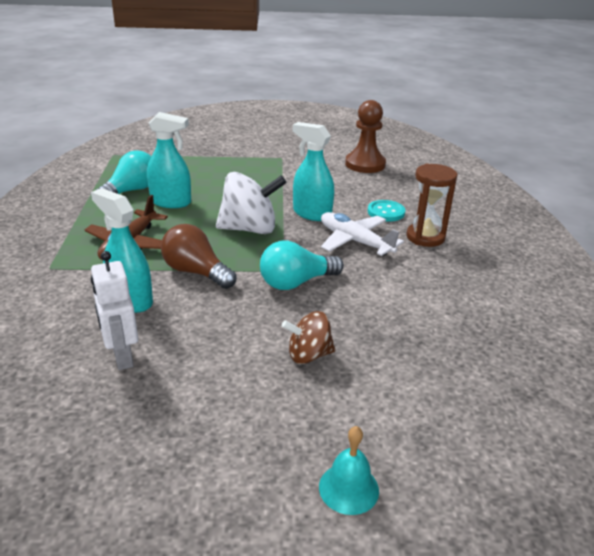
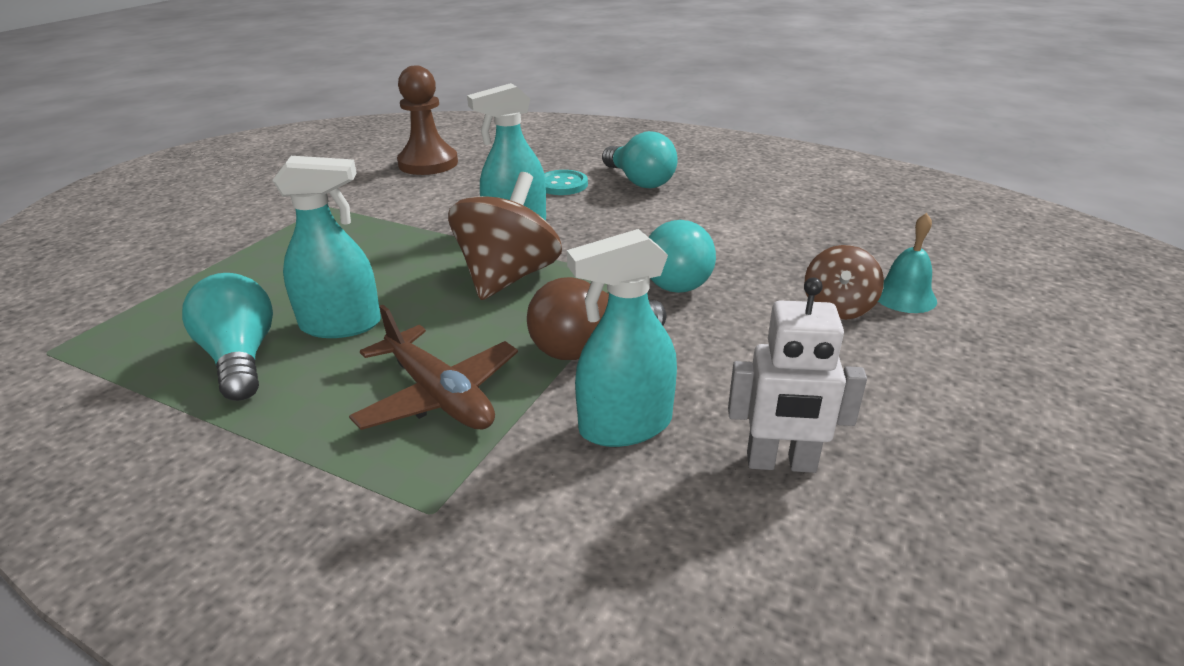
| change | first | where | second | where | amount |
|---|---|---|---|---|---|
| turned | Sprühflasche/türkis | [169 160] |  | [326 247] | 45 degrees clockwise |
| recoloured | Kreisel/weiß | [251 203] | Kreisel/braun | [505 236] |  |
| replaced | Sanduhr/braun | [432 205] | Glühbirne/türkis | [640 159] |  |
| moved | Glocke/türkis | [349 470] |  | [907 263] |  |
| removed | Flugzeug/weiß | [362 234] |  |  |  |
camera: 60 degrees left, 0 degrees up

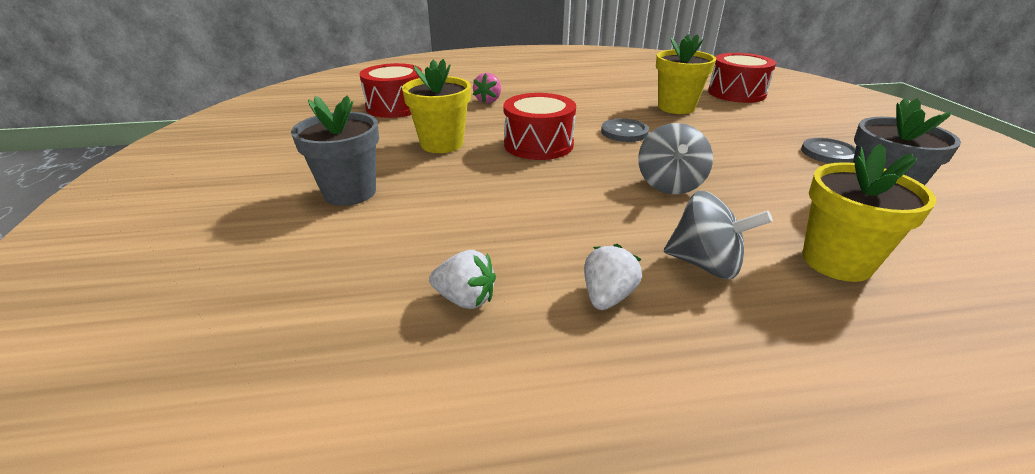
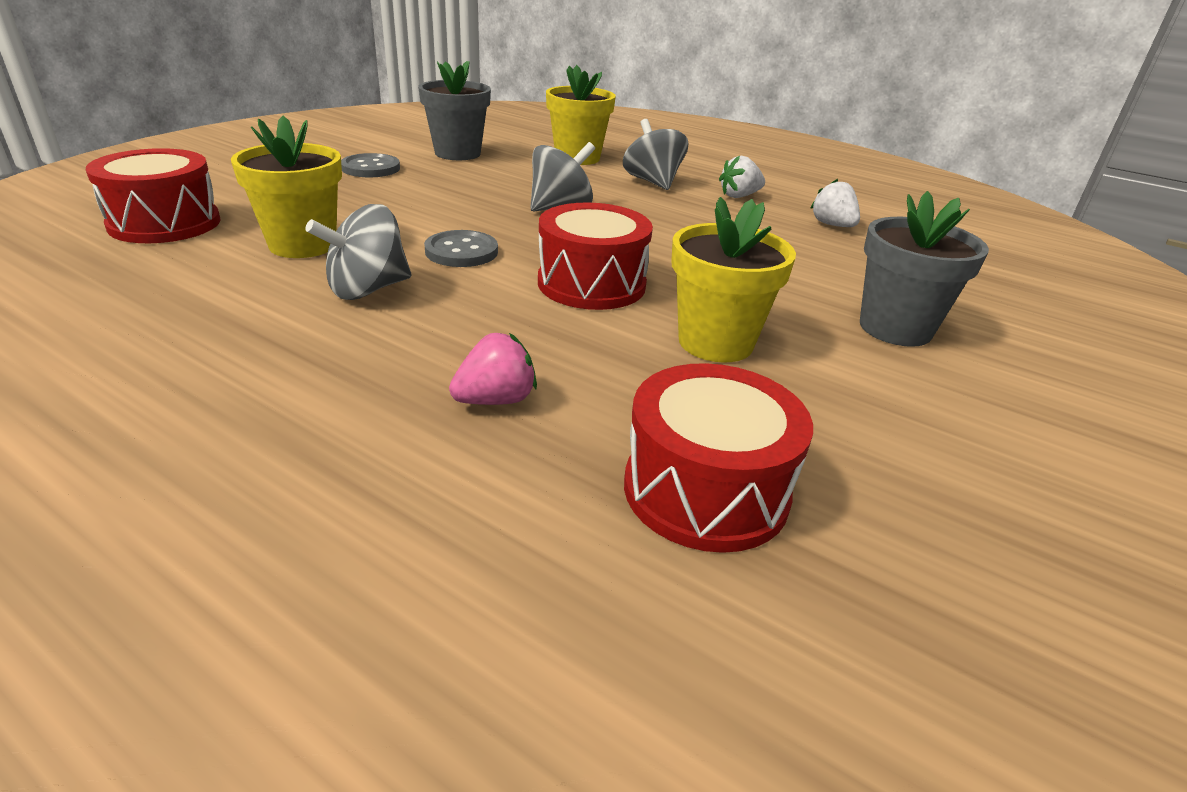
| change | first | where | second | where | amount |
|---|---|---|---|---|---|
| added |  |  | Kreisel/grau | [358 252] |  |
camera: 140 degrees left, 0 degrees up

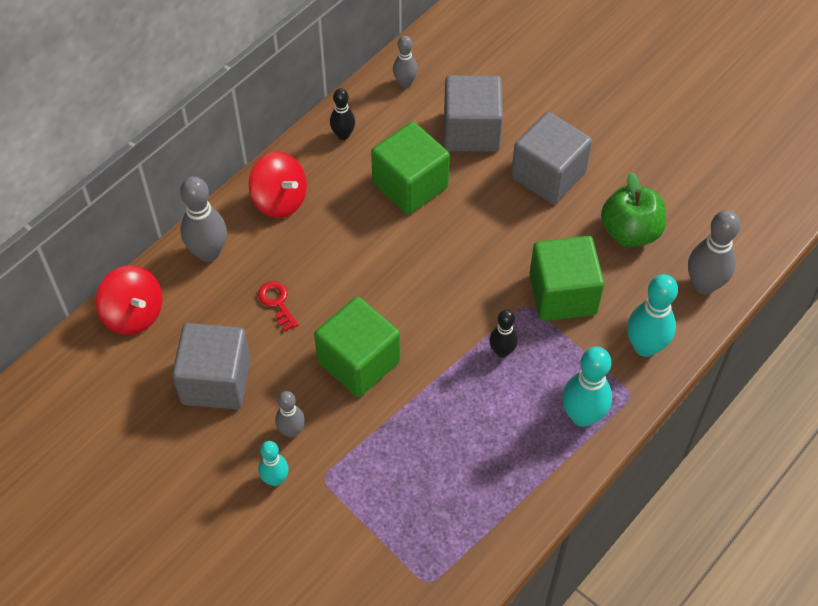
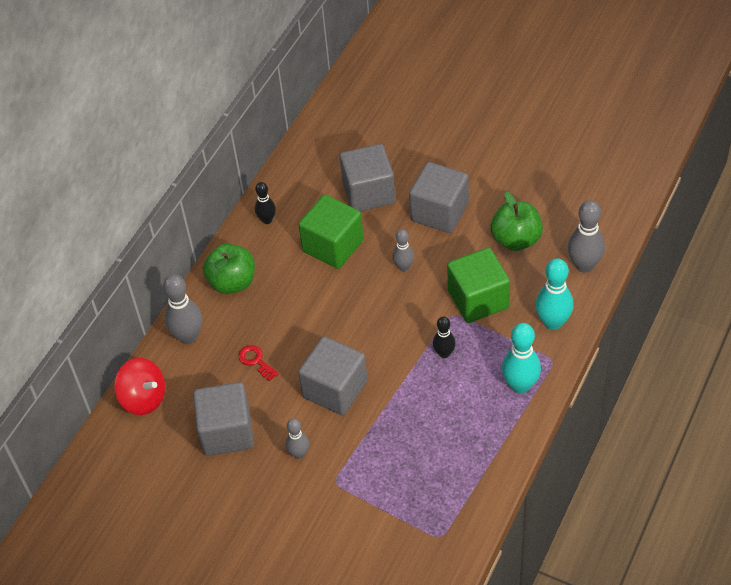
| change | first | where | second | where | amount |
|---|---|---|---|---|---|
| replaced | Kreisel/rot | [278 185] | Apfel/grün | [229 269] |  |
| recoloured | Kubus/grün | [357 347] | Kubus/grau | [332 375] |  |
| moved | Bowlingkegel/grau | [405 61] |  | [403 250] |  |
| removed | Bowlingkegel/türkis | [273 463] |  |  |  |
camera: 10 degrees left, 5 degrees down

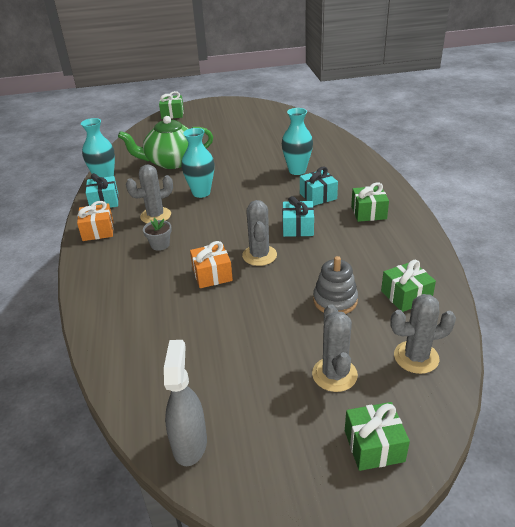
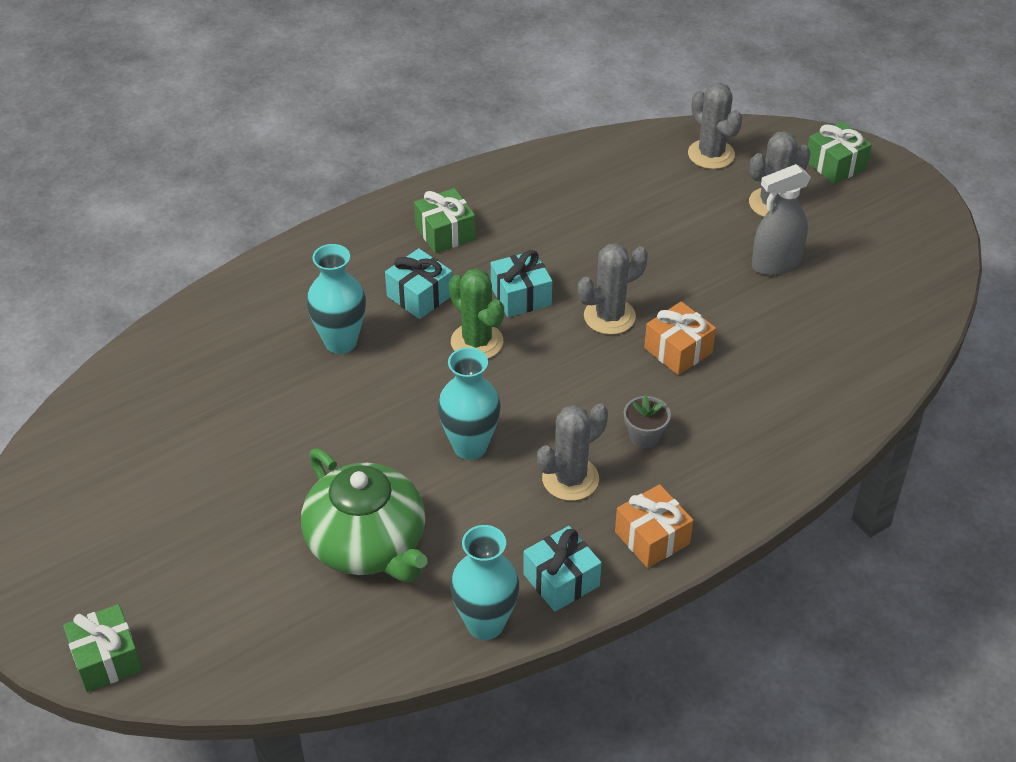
| change | first | where | second | where | amount |
|---|---|---|---|---|---|
| added |  |  | Kaktus/grün | [476 313] |  |
| turned | Kaktus/grau | [149 194] |  | [572 452] | 75 degrees counterclockwise |
| moved | Sprühflasche/grau | [185 403] |  | [781 219] |  |
| removed | Stapelspielzeug/grau | [335 285] |  |  |  |
| removed | Geschenk/grün | [408 286] |  |  |  |
camera: 115 degrees left, 10 degrees up

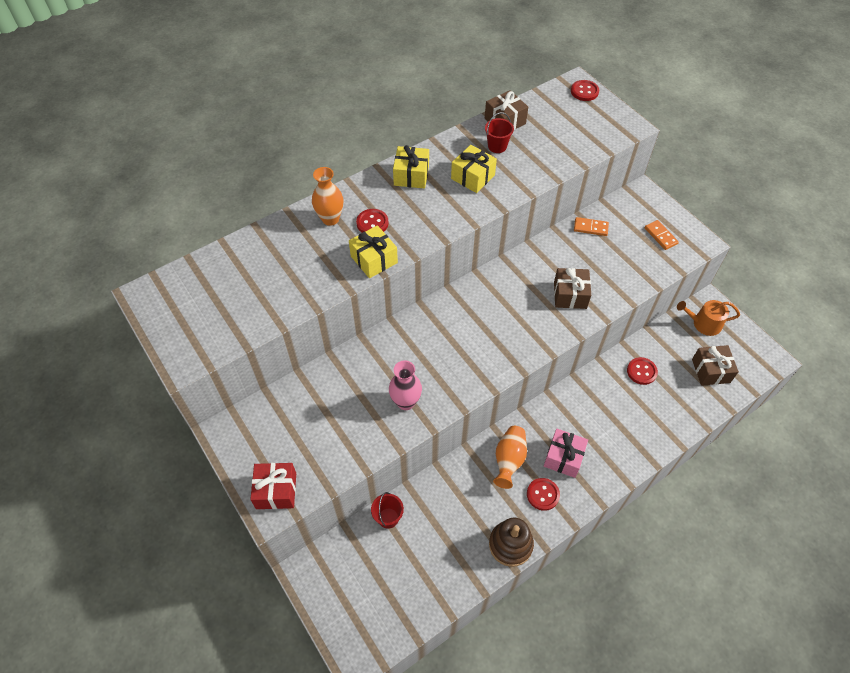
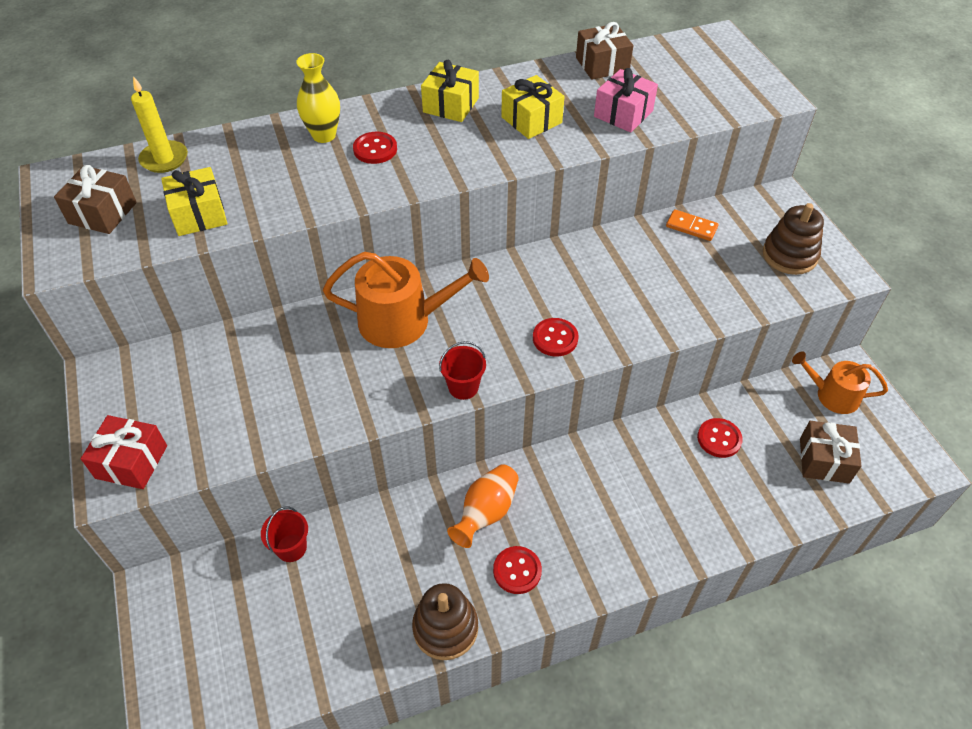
| change | first | where | second | where | amount |
|---|---|---|---|---|---|
| moved | Geschenk/braun | [572 288] |  | [95 199] |  |
| added |  |  | Kerze/gelb | [159 124] |  |
| moved | Geschenk/gelb | [373 251] |  | [194 201] |  |
| recoloured | Vase/orange | [327 196] | Vase/gelb | [318 98] |  |
| added |  |  | Gießkanne/orange | [406 300] |  |
| moved | Eimer/rot | [499 132] |  | [462 370] |  |
| moved | Knopf/rot | [585 90] |  | [556 337] |  |
| moved | Geschenk/rosa | [566 453] |  | [626 100] |  |
| replaced | Dominostein/orange | [662 235] | Stapelspielzeug/braun | [793 239] |  |
| removed | Vase/rosa | [405 385] |  |  |  |
camera: 15 degrees right, 5 degrees down

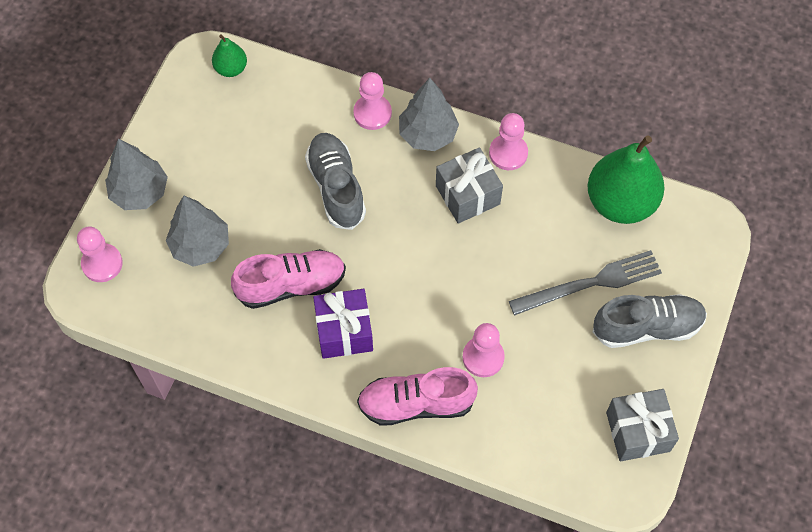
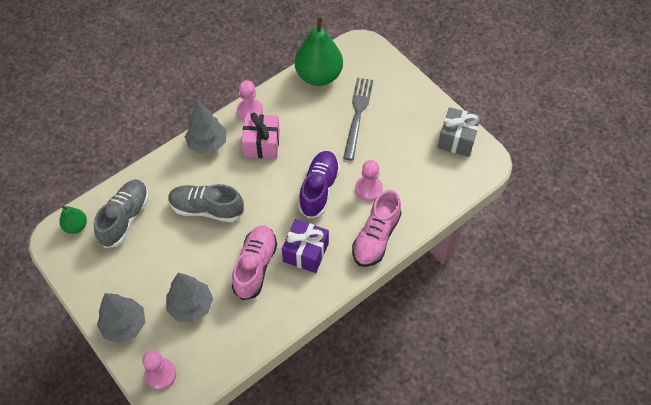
| change | first | where | second | where | amount |
|---|---|---|---|---|---|
| moved | Schuh/grau | [650 321] |  | [121 214] |  |
| recoloured | Geschenk/grau | [469 185] | Geschenk/rosa | [261 136] |  |
| added |  |  | Schuh/lila | [319 184] |  |
| removed | Bauer/rosa | [372 101] |  |  |  |
camera: 60 degrees left, 5 degrees down

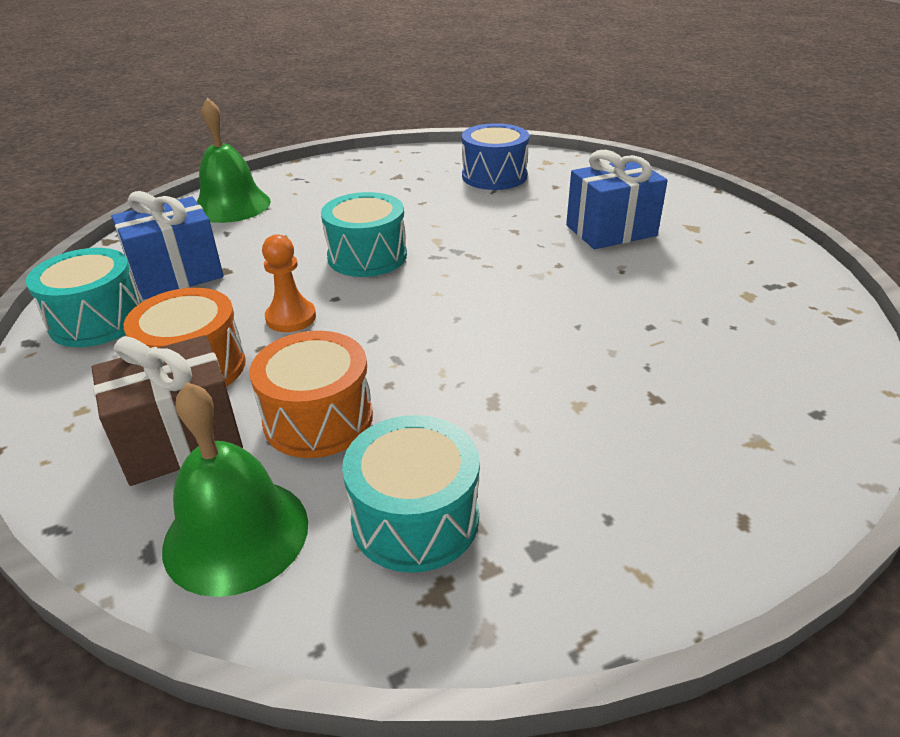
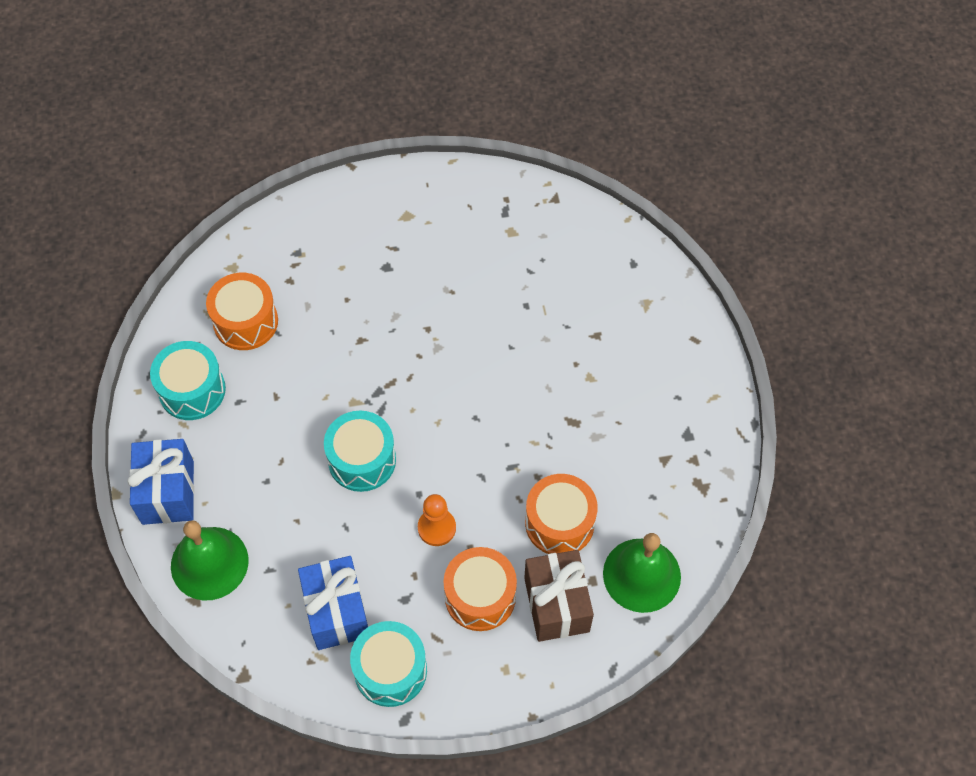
| change | first | where | second | where | amount |
|---|---|---|---|---|---|
| moved | Geschenk/blau | [617 199] |  | [160 482] |  |
| moved | Trommel/türkis | [411 494] |  | [188 380] |  |
| recoloured | Trommel/blau | [495 156] | Trommel/orange | [242 311] |  |
camera: 75 degrees left, 25 degrees up

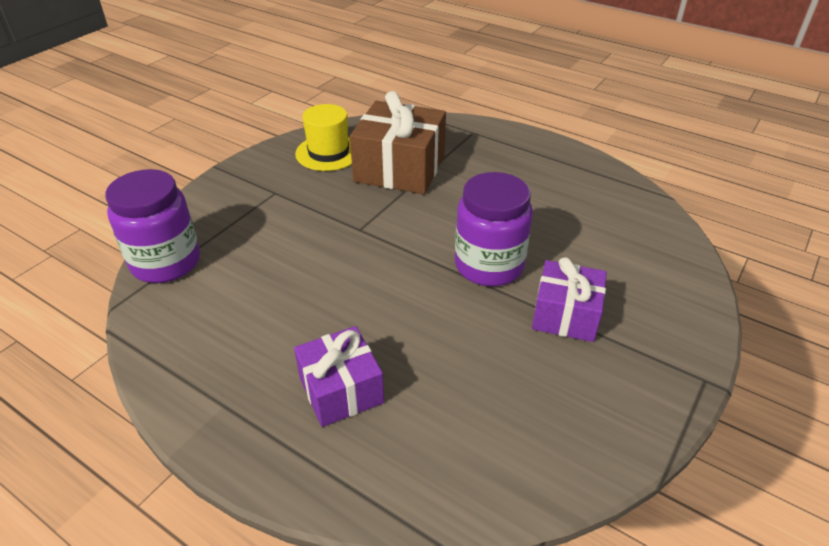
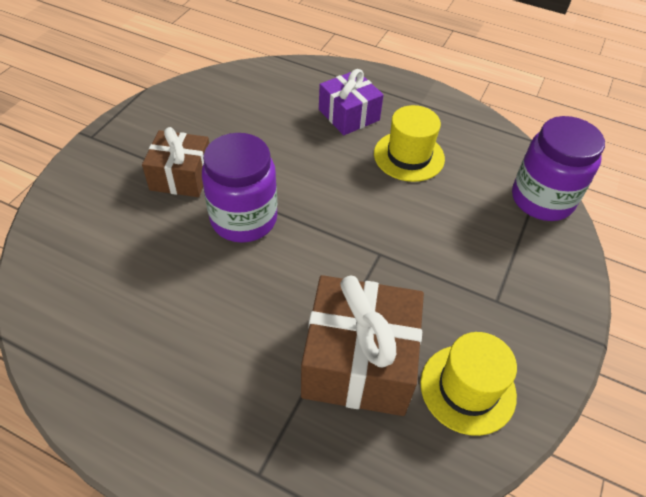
| change | first | where | second | where | amount |
|---|---|---|---|---|---|
| recoloured | Geschenk/lila | [569 299] | Geschenk/braun | [175 162] |  |
| added |  |  | Hut/gelb | [409 143] |  |
camera: 170 degrees right, 10 degrees up

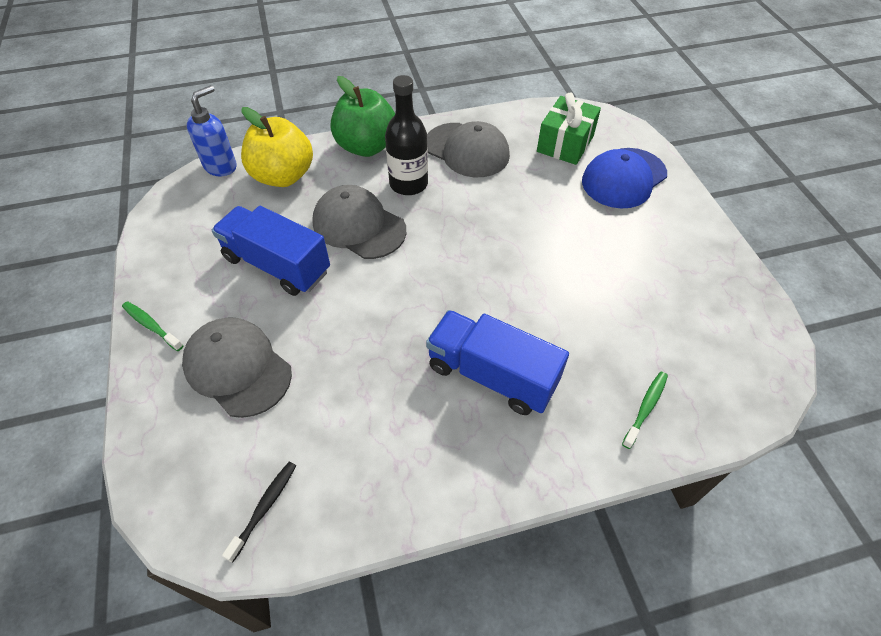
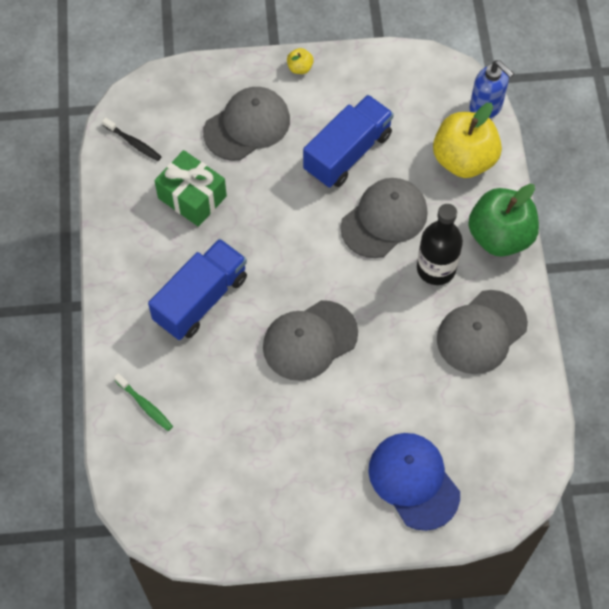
| change | first | where | second | where | amount |
|---|---|---|---|---|---|
| moved | Geschenk/grün | [569 128] |  | [190 188] |  |
| added |  |  | Kappe/grau | [310 340] |  |
| replaced | Zahnbürste/grün | [152 326] | Apfel/gelb | [300 61] |  |
camera: 100 degrees right, 10 degrees up

